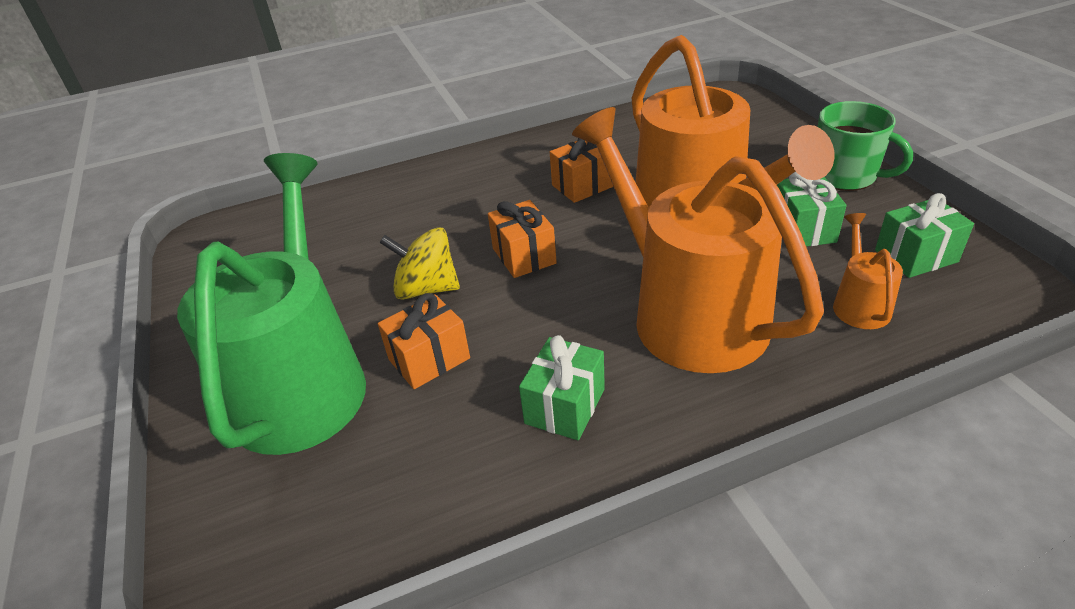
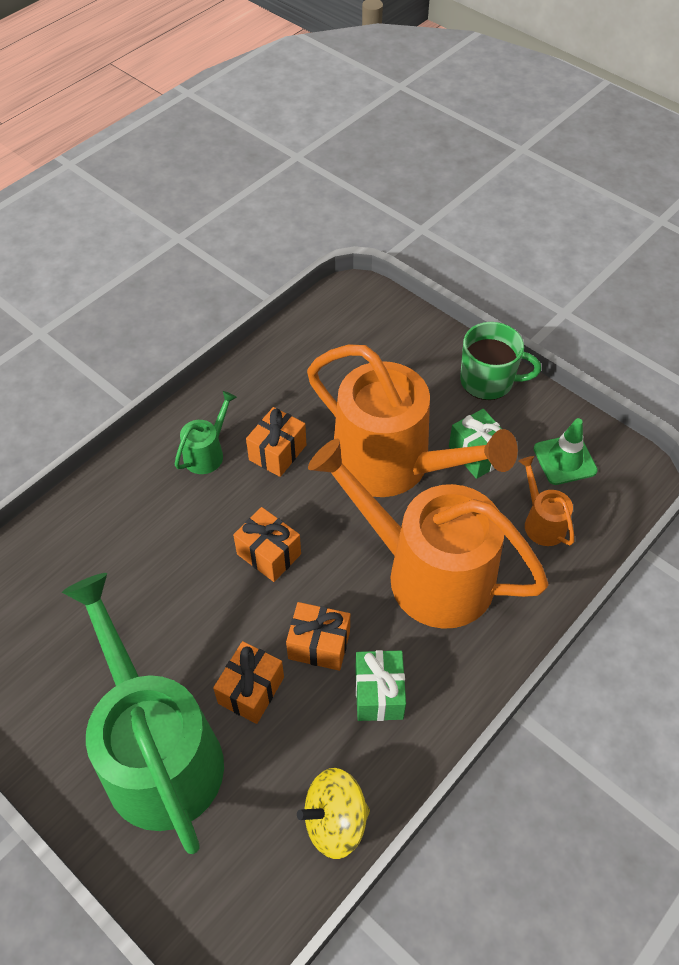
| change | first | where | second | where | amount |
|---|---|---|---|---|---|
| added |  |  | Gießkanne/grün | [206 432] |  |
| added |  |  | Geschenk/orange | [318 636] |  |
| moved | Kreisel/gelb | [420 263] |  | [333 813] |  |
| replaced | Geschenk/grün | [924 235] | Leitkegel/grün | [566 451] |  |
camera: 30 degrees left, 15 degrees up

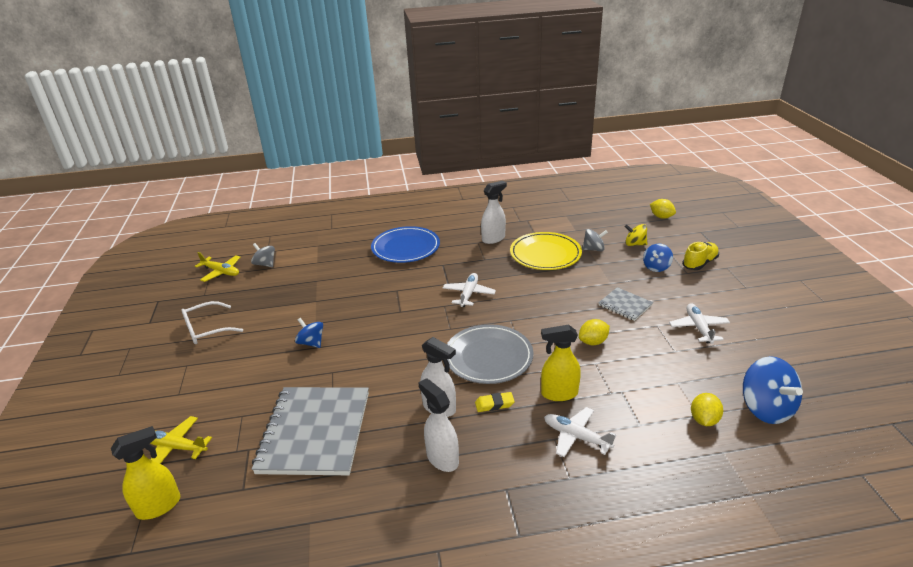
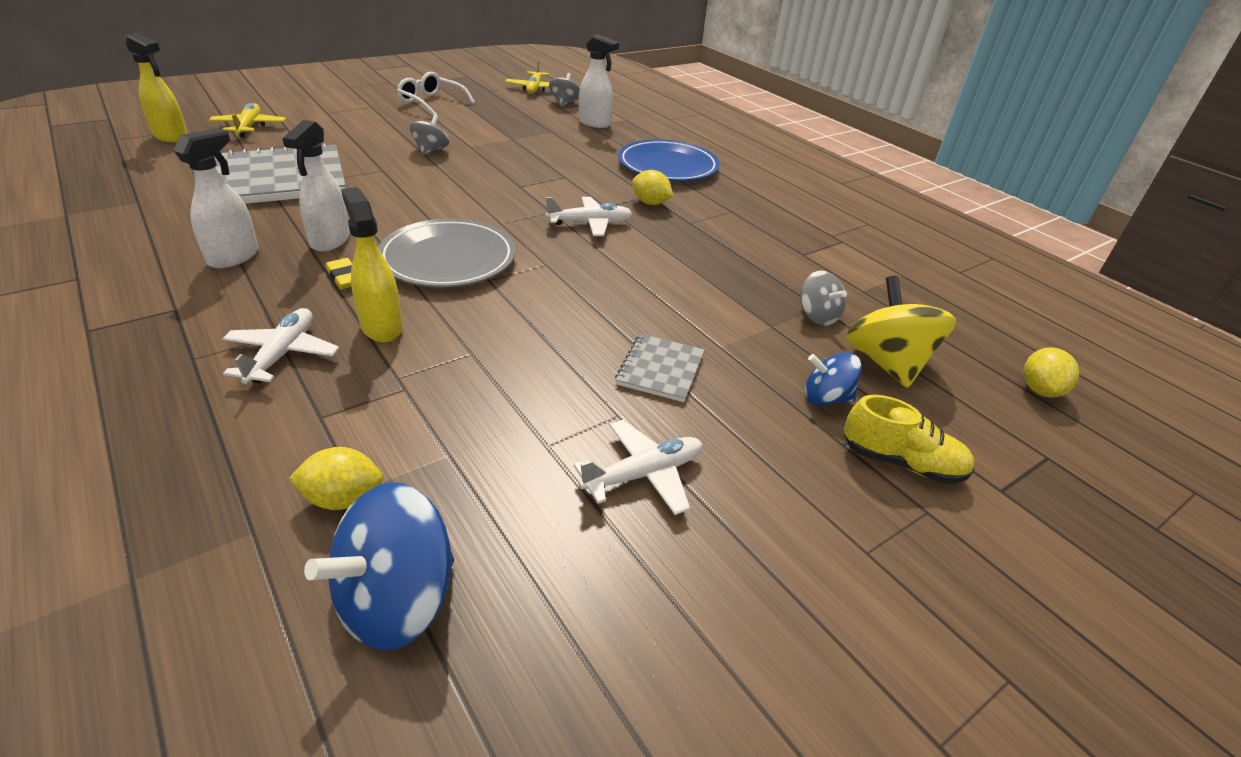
| change | first | where | second | where | amount |
|---|---|---|---|---|---|
| recoloured | Kreisel/blau | [309 333] | Kreisel/grau | [429 135] |  |
| moved | Sprühflasche/weiß | [494 212] |  | [599 81] |  |
| moved | Zitrone/gelb | [594 332] |  | [652 187] |  |
| resized | Kreisel/gelb | [636 235] |  | [900 332] | x1.69 |
| removed | Teller/gelb | [546 251] |  |  |  |
camera: 60 degrees right, 5 degrees up

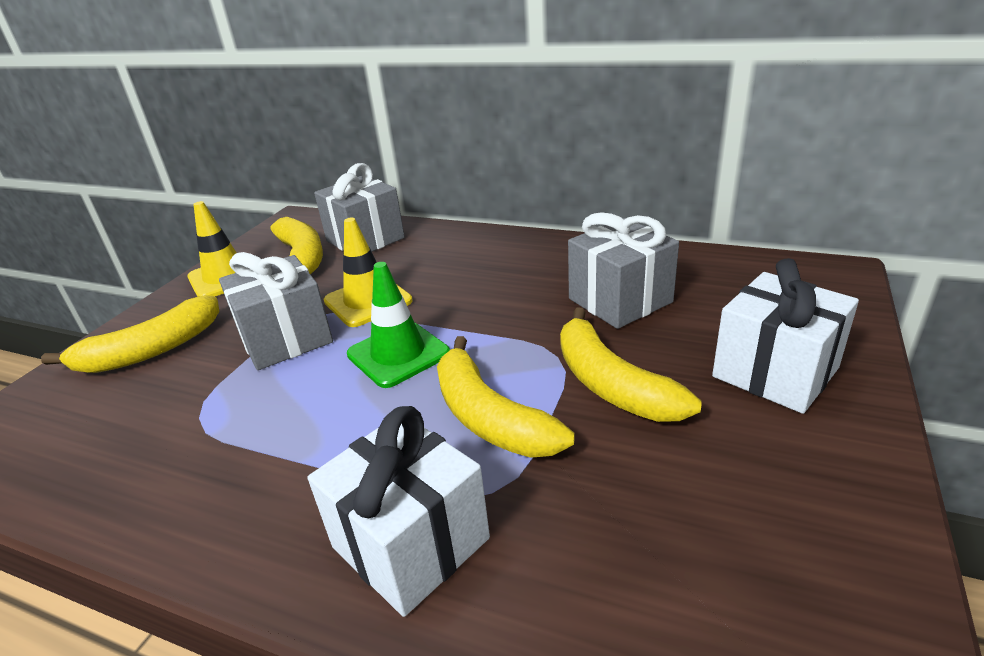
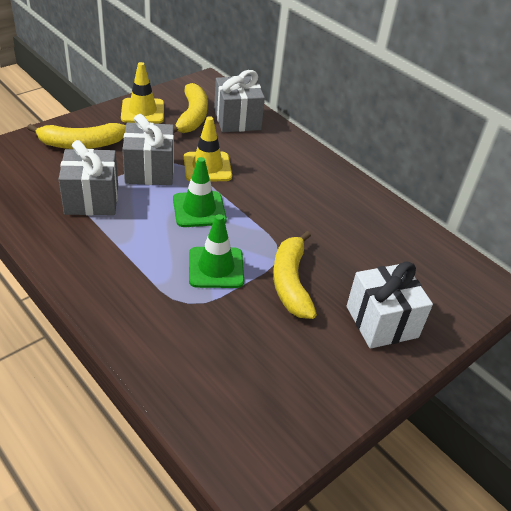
| change | first | where | second | where | amount |
|---|---|---|---|---|---|
| moved | Geschenk/grau | [623 270] |  | [88 177] |  |
| replaced | Banane/gelb | [506 397] | Leitkegel/grün | [216 251] |  |
| removed | Geschenk/weiß | [398 511] |  |  |  |
camera: 20 degrees right, 10 degrees up

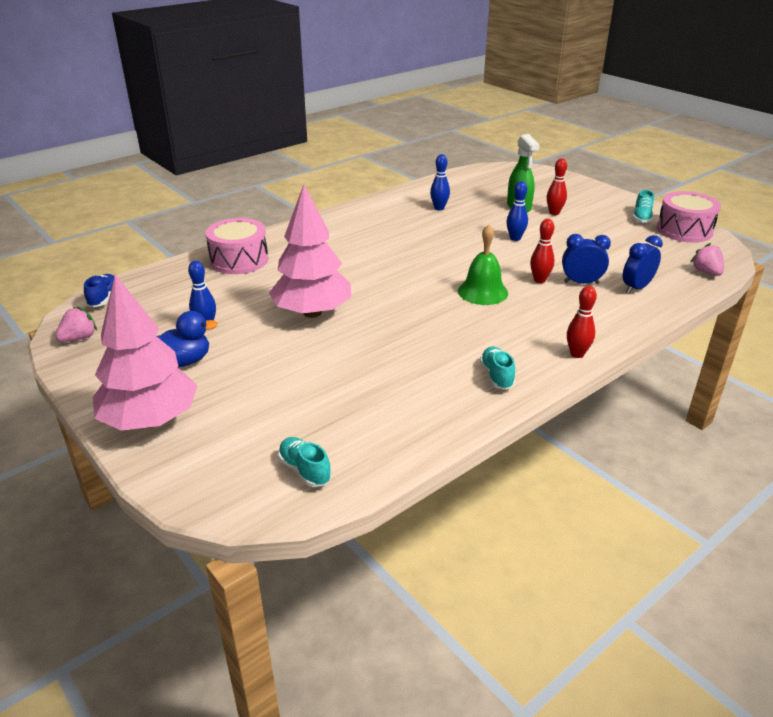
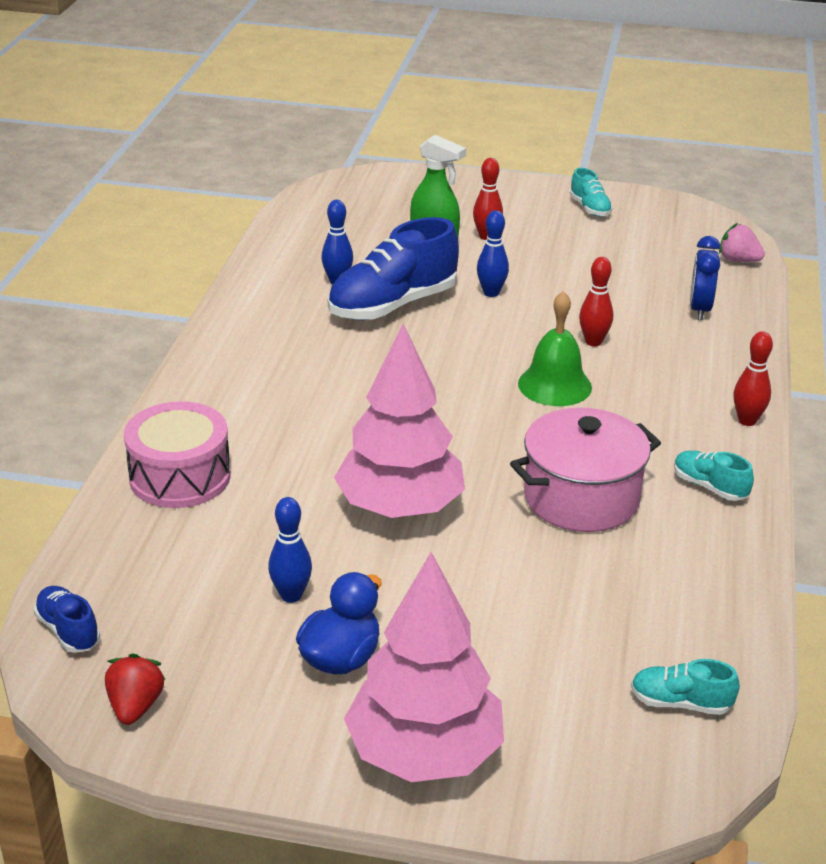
| change | first | where | second | where | amount |
|---|---|---|---|---|---|
| recoloured | Erdbeere/rosa | [76 324] | Erdbeere/rot | [135 689] |  |
| added |  |  | Schuh/blau | [393 268] |  |
| added |  |  | Kochtopf/rosa | [585 470] |  |
| removed | Wecker/blau | [586 259] |  |  |  |
| removed | Trommel/rosa | [689 217] |  |  |  |
camera: 40 degrees left, 0 degrees up

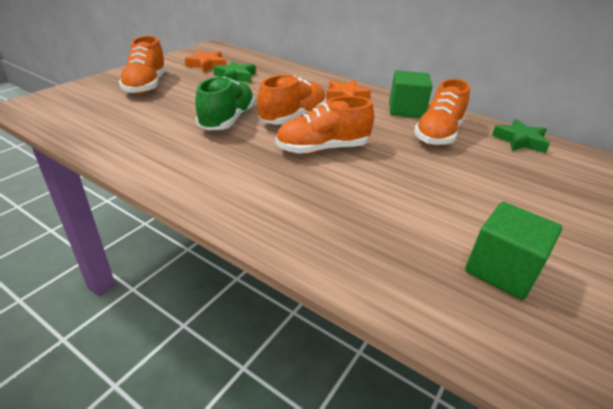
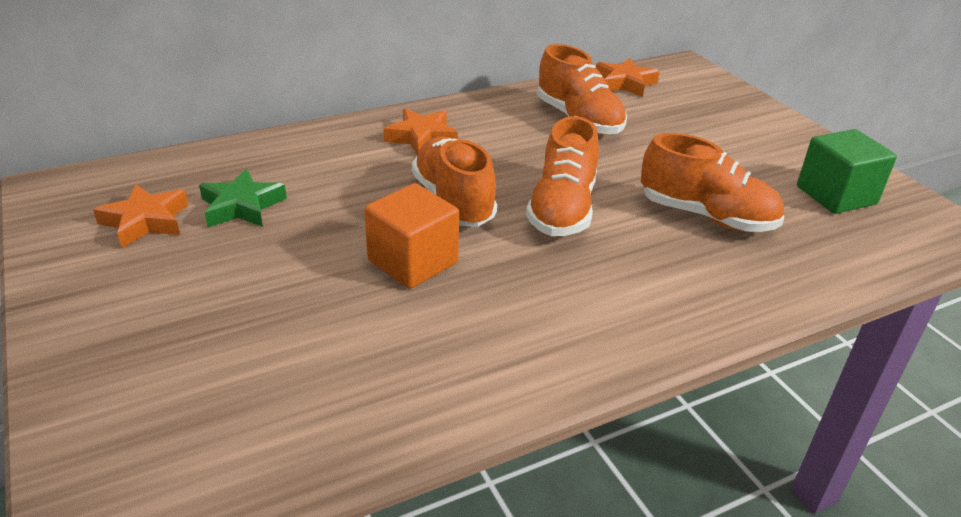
| change | first | where | second | where | amount |
|---|---|---|---|---|---|
| replaced | Schuh/grün | [225 103] | Kubus/orange | [411 236] |  |
| recoloured | Stern/grün | [521 136] | Stern/orange | [628 77] |  |
| moved | Schuh/orange | [143 65] |  | [712 182] |  |
| removed | Kubus/grün | [411 94] |  |  |  |
camera: 60 degrees left, 0 degrees up

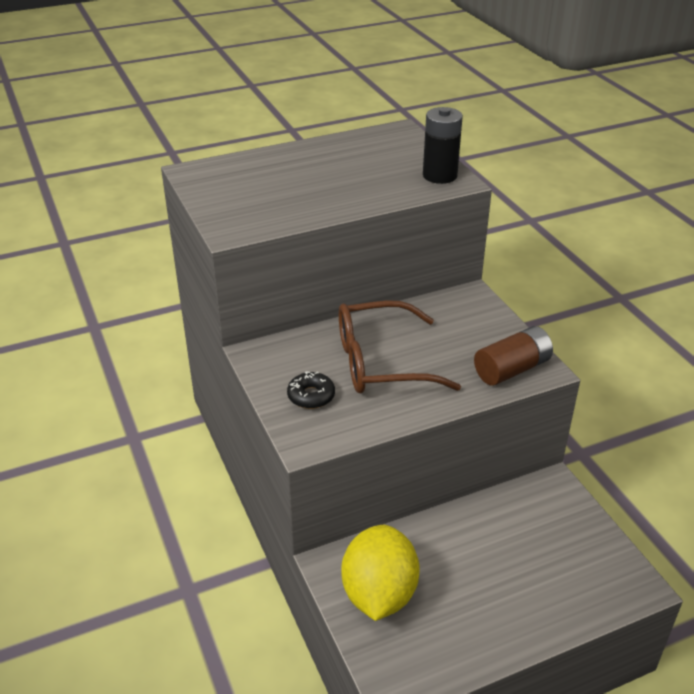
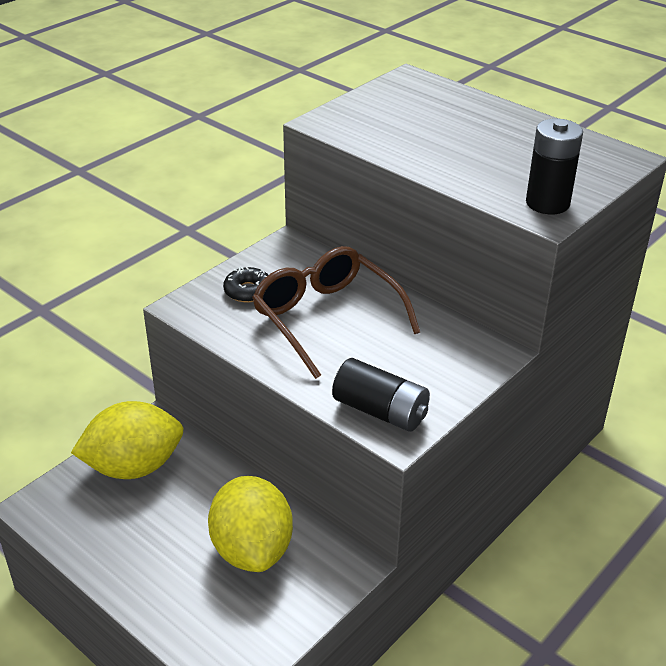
| change | first | where | second | where | amount |
|---|---|---|---|---|---|
| added |  |  | Zitrone/gelb | [250 524] |  |
| recoloured | Batterie/braun | [513 356] | Batterie/schwarz | [381 395] |  |
camera: 65 degrees right, 0 degrees up

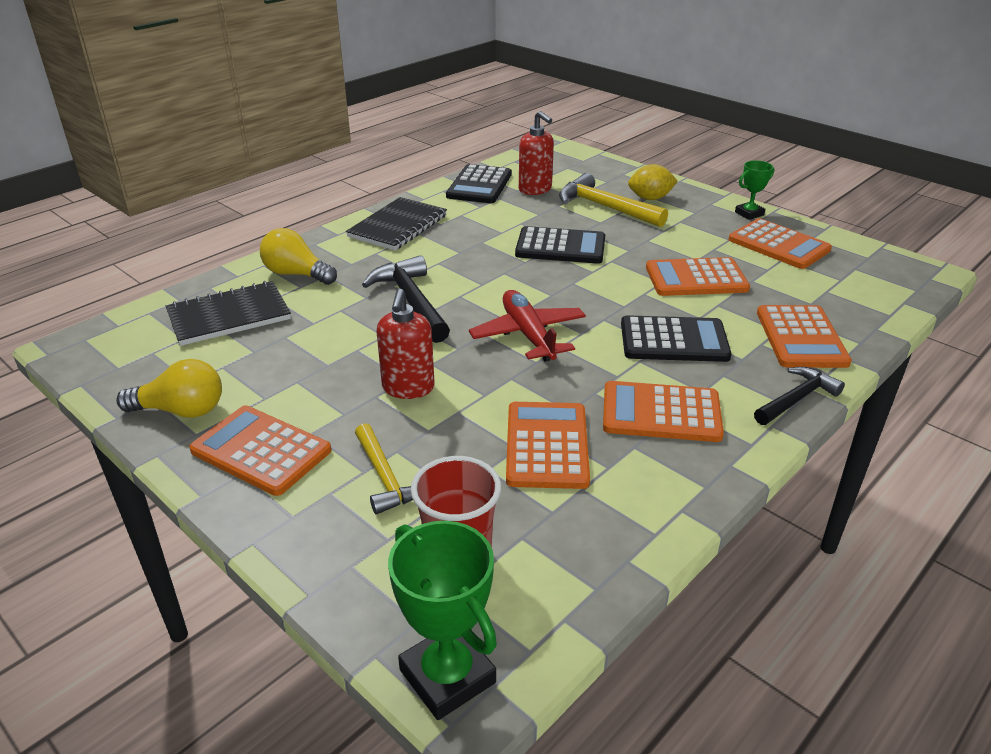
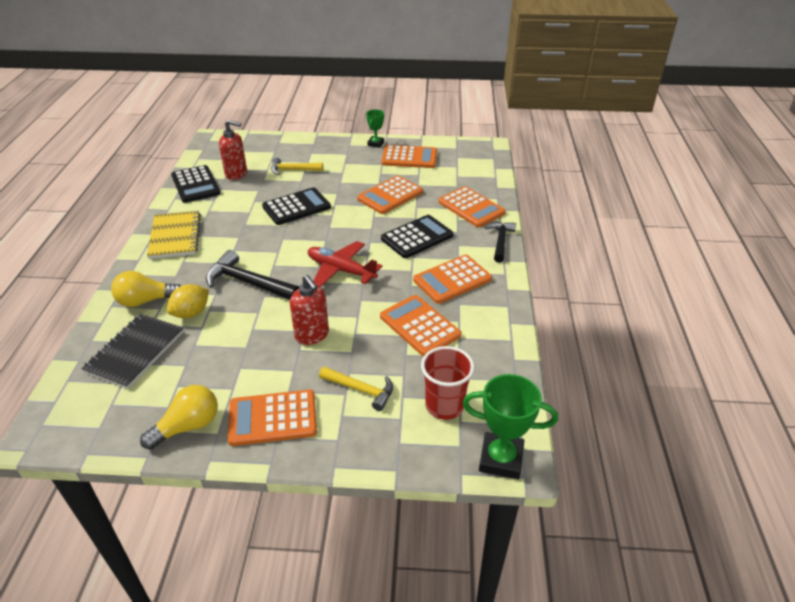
| change | first | where | second | where | amount |
|---|---|---|---|---|---|
| recoloured | Notizbuch/schwarz | [396 223] | Notizbuch/gelb | [174 235] |  |
| moved | Zitrone/gelb | [653 182] |  | [188 301] |  |
| resized | Hammer/gelb | [613 200] |  | [297 166] | x0.65 |
camera: 40 degrees left, 5 degrees up

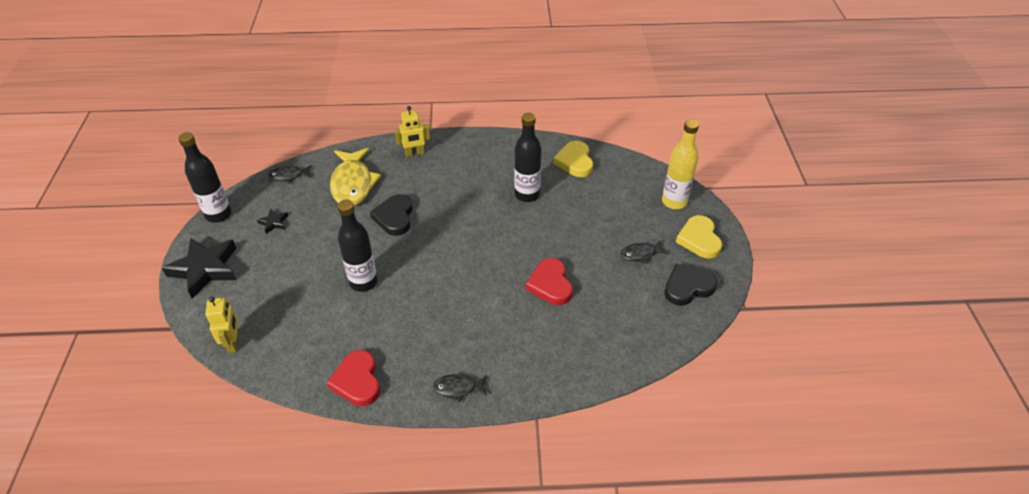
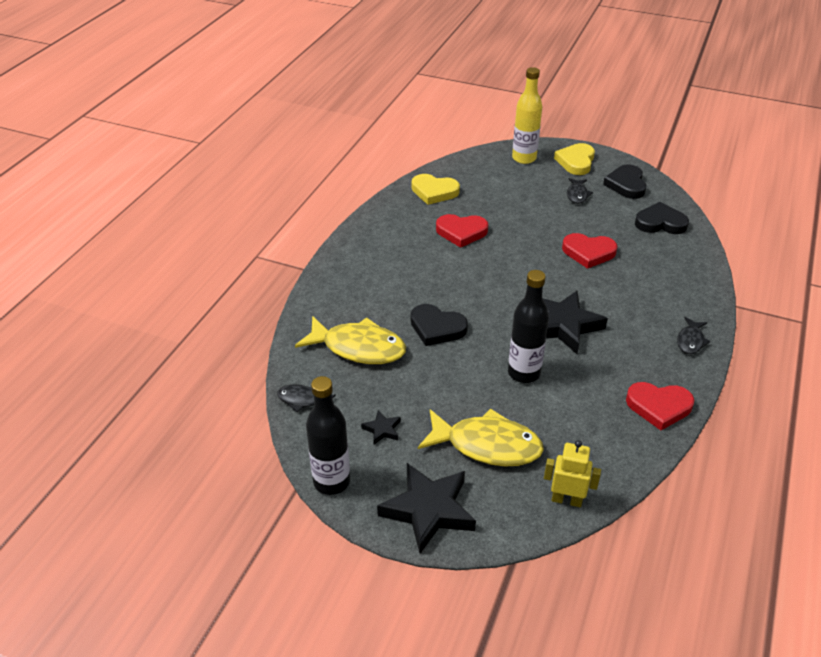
| change | first | where | second | where | amount |
|---|---|---|---|---|---|
| turned | Fisch/schwarz | [290 174] |  | [306 398] | 90 degrees clockwise |
| added |  |  | Fisch/gelb | [481 437] |  |
| replaced | Flasche/schwarz | [528 157] | Herz/rot | [462 231] |  |
| added |  |  | Stern/schwarz | [575 322] |  |
| turned | Herz/gelb | [699 237] |  | [574 159] | 90 degrees clockwise |
| added |  |  | Herz/schwarz | [662 218] |  |
| removed | Roboter/gelb | [412 131] |  |  |  |
camera: 65 degrees left, 5 degrees down

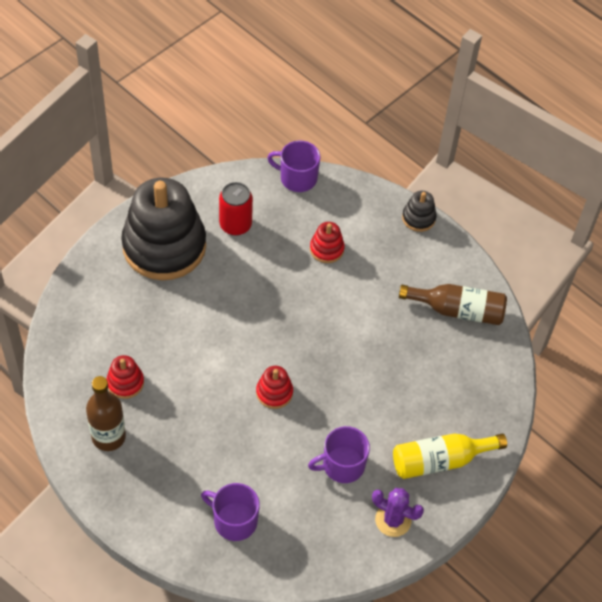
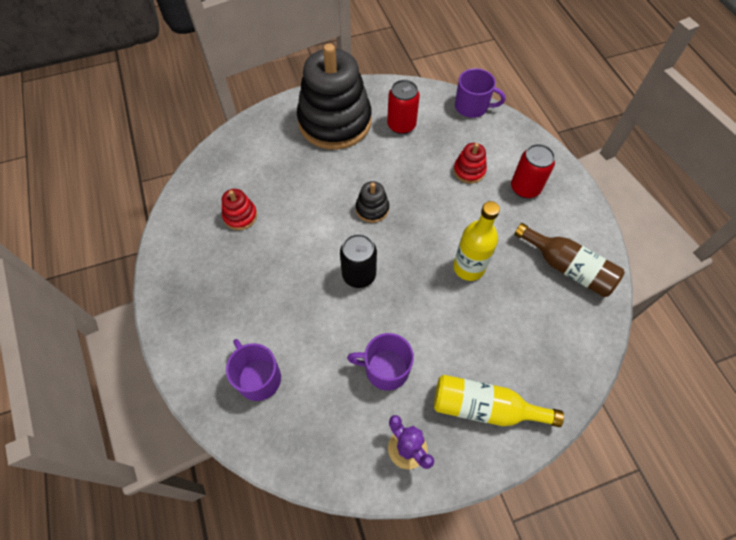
| change | first | where | second | where | amount |
|---|---|---|---|---|---|
| replaced | Stapelspielzeug/rot | [274 387] | Dose/schwarz | [358 261] |  |
| moved | Stapelspielzeug/schwarz | [419 211] |  | [372 202] |  |
| added |  |  | Flasche/gelb | [476 241] |  |
| turned | Tasse/lila | [293 166] |  | [480 93] | 150 degrees clockwise |
| added |  |  | Dose/rot | [533 171] |  |
| removed | Flasche/braun | [106 413] |  |  |  |
camera: 30 degrees right, 5 degrees up

